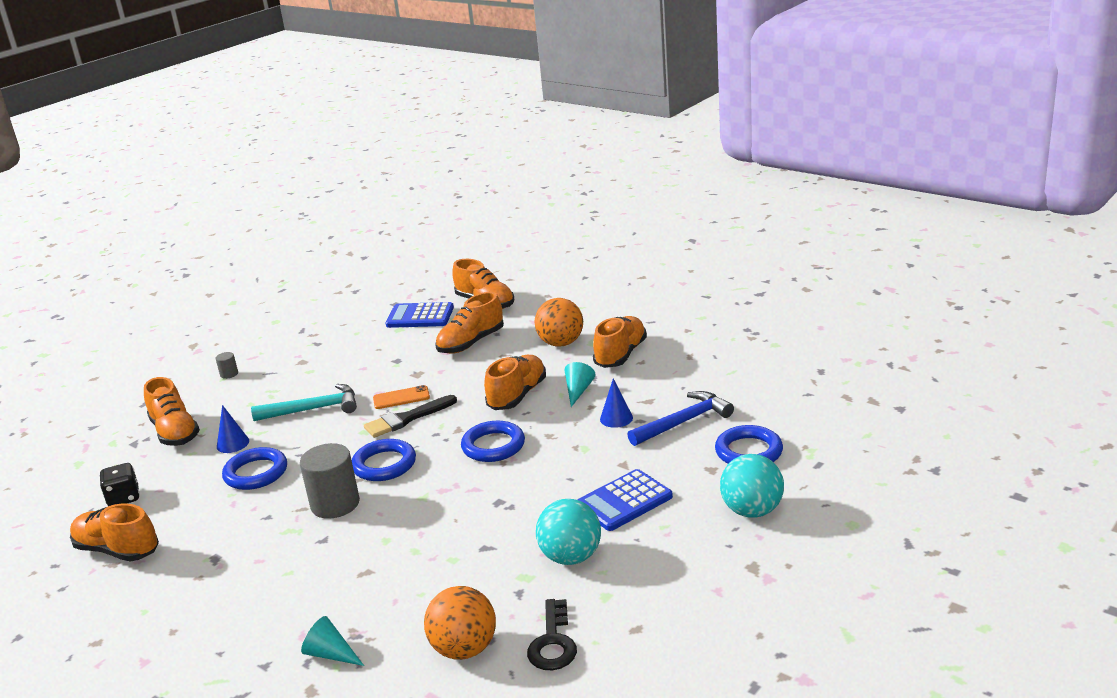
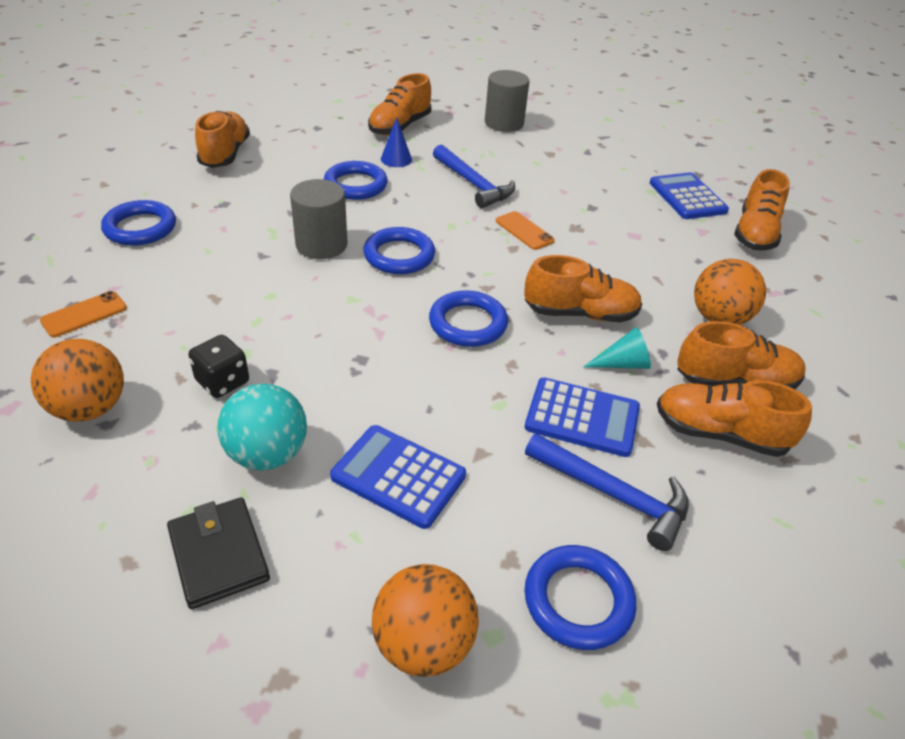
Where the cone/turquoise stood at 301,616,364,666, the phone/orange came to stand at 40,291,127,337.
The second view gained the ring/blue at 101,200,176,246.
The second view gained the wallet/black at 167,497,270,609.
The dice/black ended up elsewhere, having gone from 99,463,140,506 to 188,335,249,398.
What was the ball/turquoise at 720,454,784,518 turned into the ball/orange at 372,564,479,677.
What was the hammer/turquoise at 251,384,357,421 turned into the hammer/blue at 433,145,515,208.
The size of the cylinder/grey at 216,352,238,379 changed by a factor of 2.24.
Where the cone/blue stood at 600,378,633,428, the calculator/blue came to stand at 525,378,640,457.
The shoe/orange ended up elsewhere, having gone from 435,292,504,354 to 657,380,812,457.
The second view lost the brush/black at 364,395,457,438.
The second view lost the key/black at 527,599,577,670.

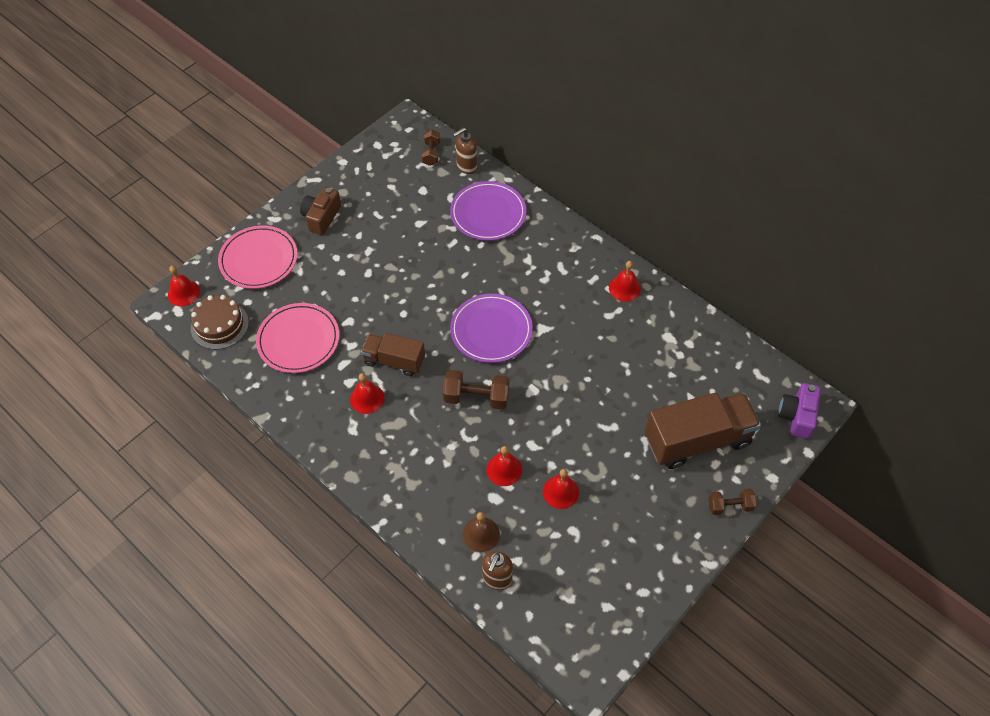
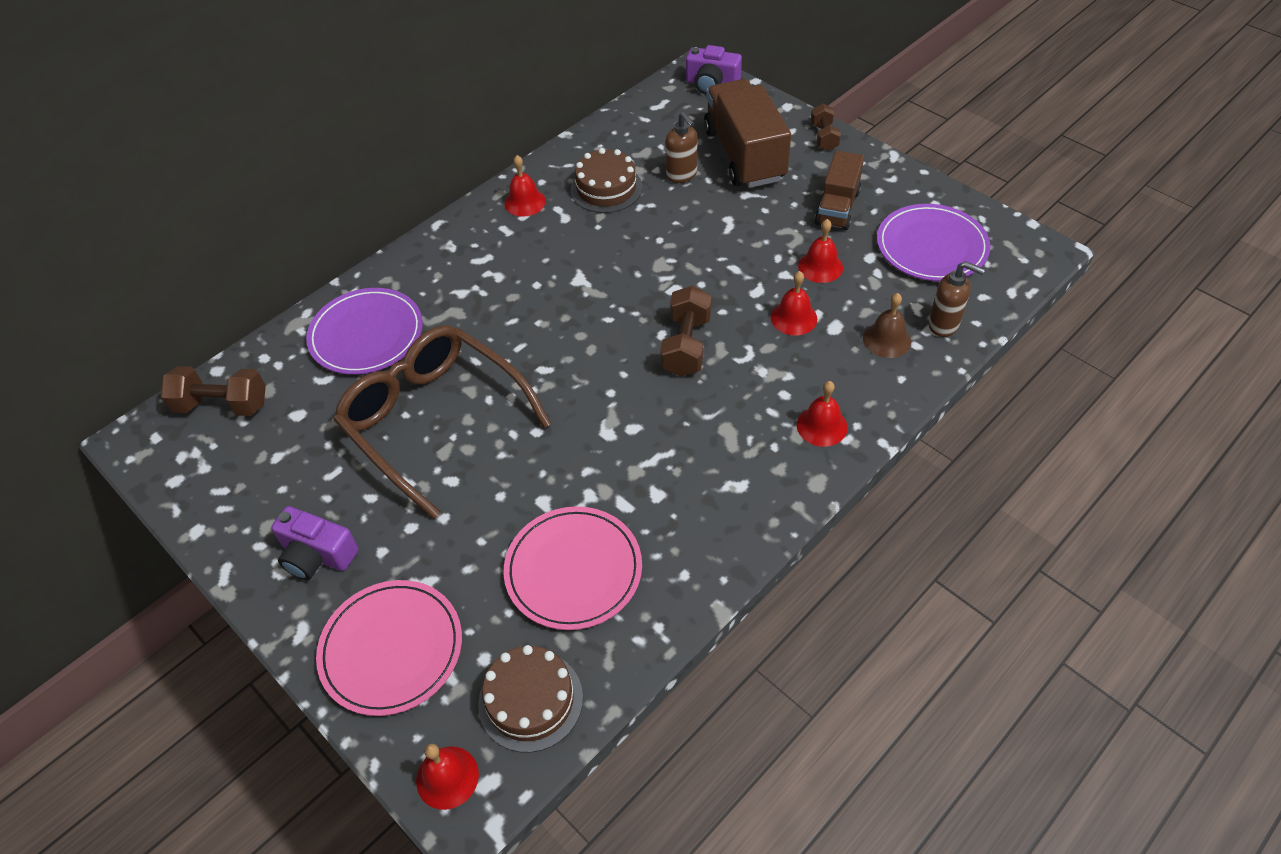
The size of the dumbbell/brown at 421,130,440,166 changed by a factor of 1.55.
What was the camera/brown at 300,187,341,235 turned into the camera/purple at 271,506,359,580.
The second view gained the glasses/brown at 334,325,551,519.
The second view gained the cake/brown at 571,148,642,213.
The soap dispenser/brown ended up elsewhere, having gone from 453,127,477,174 to 665,112,698,183.
The bell/red ended up elsewhere, having gone from 350,373,385,414 to 797,381,847,447.
The truck/brown ended up elsewhere, having gone from 361,333,425,376 to 815,151,864,230.
The plate/purple ended up elsewhere, having gone from 450,294,533,363 to 877,204,991,281.

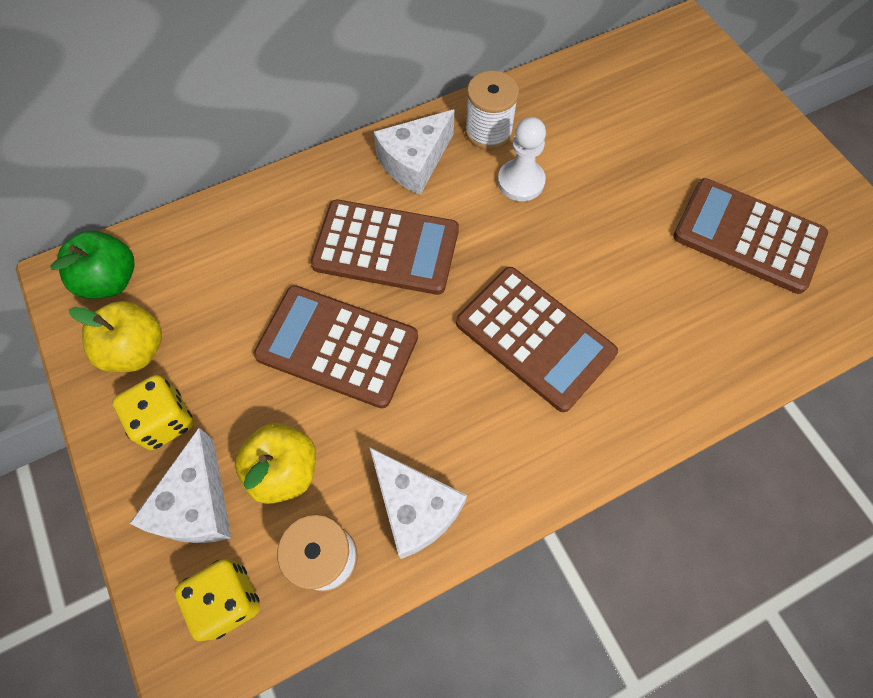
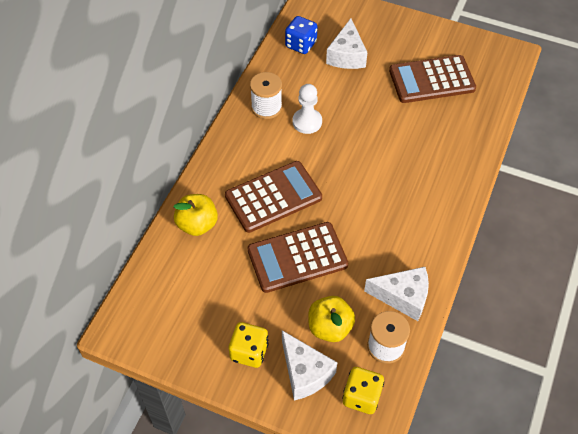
The apple/yellow ended up elsewhere, having gone from 69,301,162,372 to 174,194,218,236.
The second view gained the dice/blue at 285,16,318,54.
The cheese/white ended up elsewhere, having gone from 374,109,454,195 to 326,18,368,69.
The second view lost the apple/green at 50,231,135,299.
The second view lost the calculator/brown at 456,267,618,412.

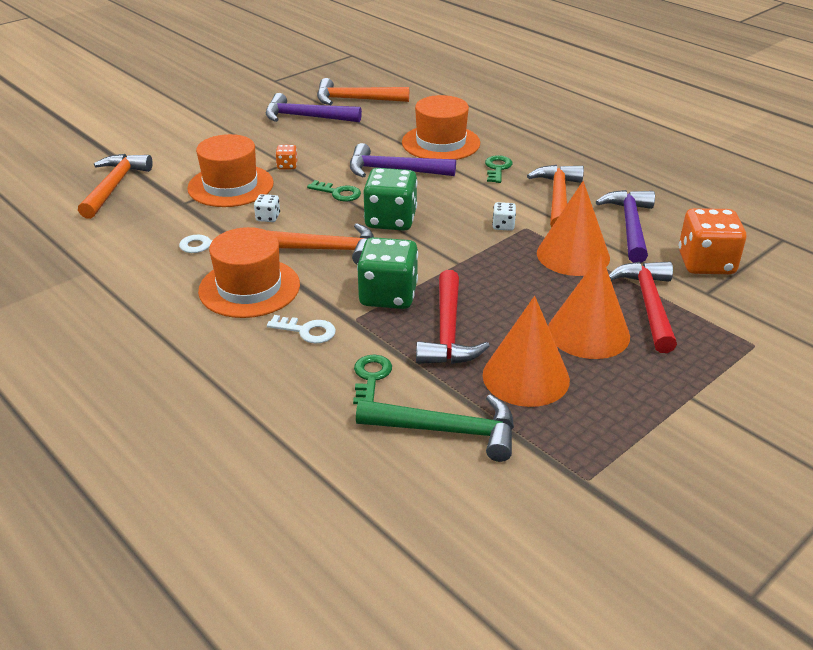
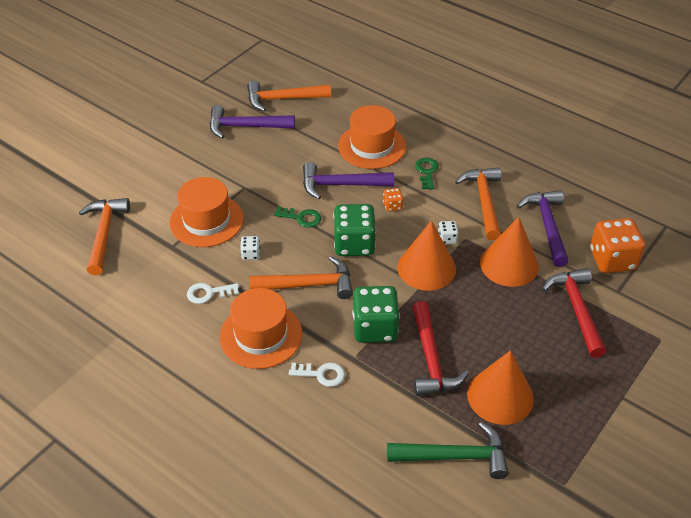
The dice/orange ended up elsewhere, having gone from 275,145,297,169 to 383,188,403,212.
The cone/orange ended up elsewhere, having gone from 548,254,630,359 to 397,220,456,291.
The second view lost the key/green at 353,354,392,404.

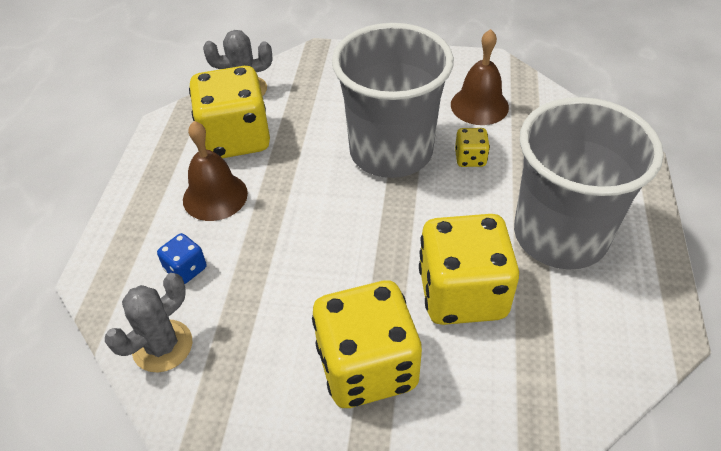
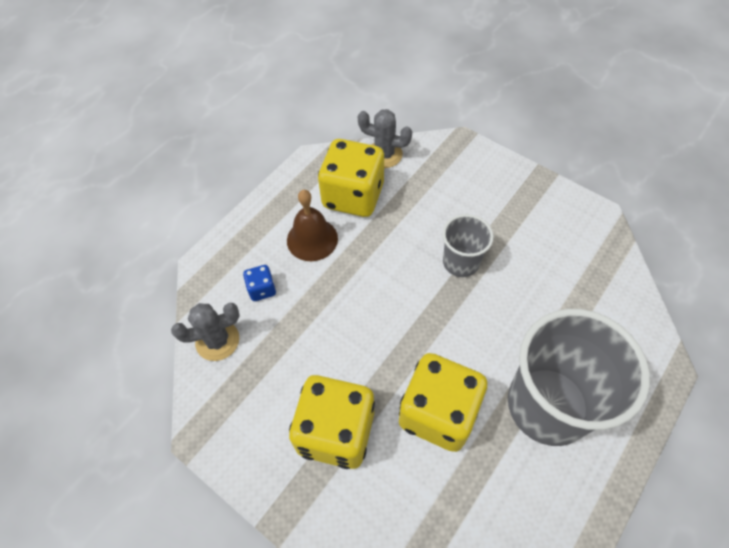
The size of the cup/grey at 332,23,454,178 changed by a factor of 0.51.
The second view lost the bell/brown at 451,29,509,125.
The second view lost the dice/yellow at 455,128,490,167.

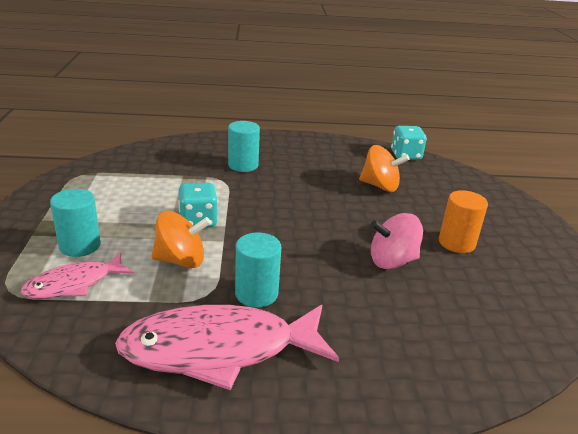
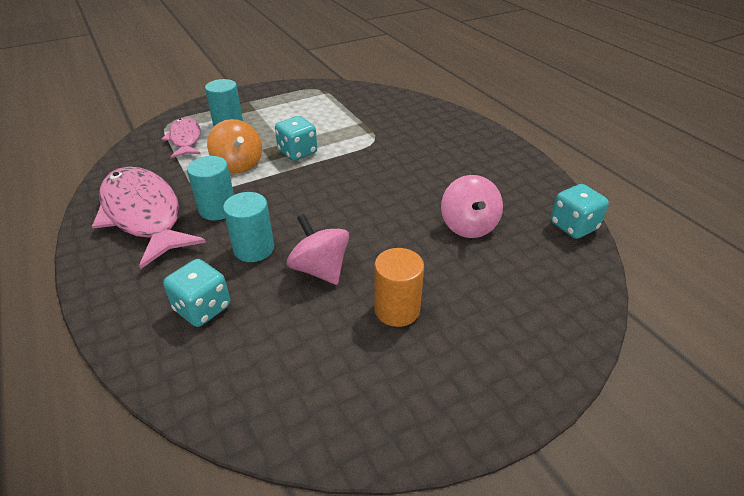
The fish/pink at 21,252,134,299 ended up facing another way, 45 degrees clockwise from before.
The second view gained the dice/turquoise at 163,259,230,327.
The cylinder/turquoise ended up elsewhere, having gone from 228,121,260,172 to 223,192,274,262.
What was the spinning top/orange at 359,145,410,192 turned into the spinning top/pink at 441,175,503,238.

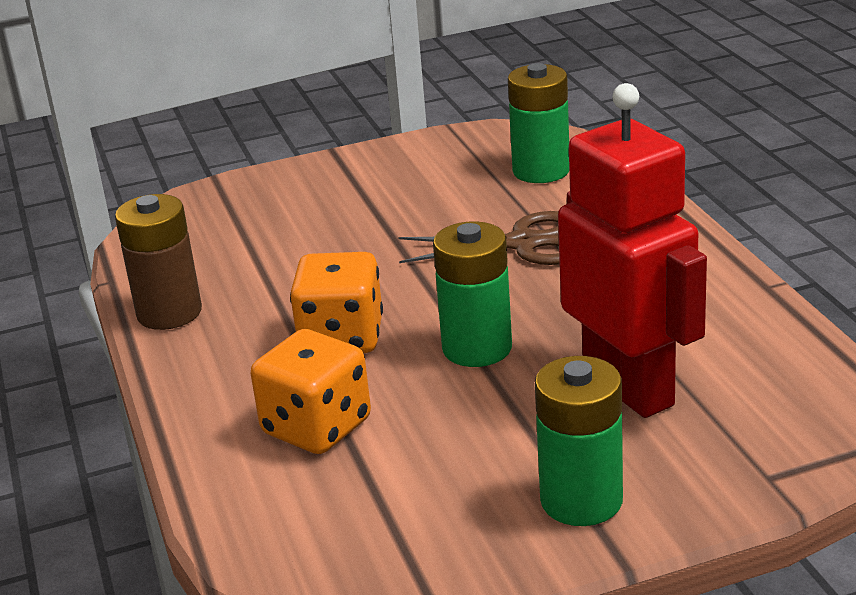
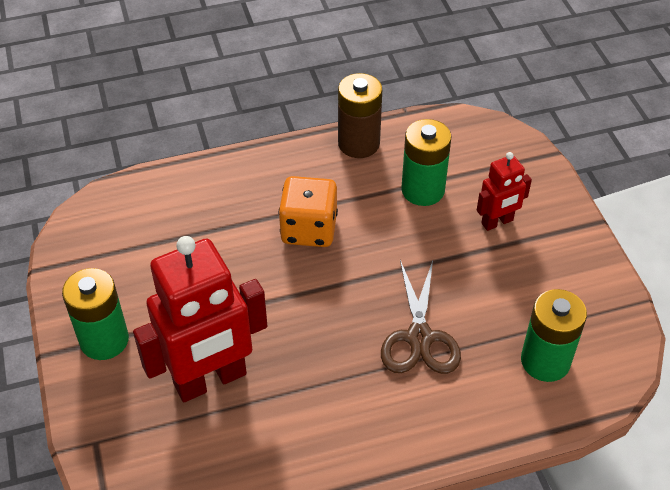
The battery/green ended up elsewhere, having gone from 433,221,512,367 to 401,119,451,206.
The second view gained the robot/red at 477,152,532,231.
The second view lost the dice/orange at 251,329,371,454.

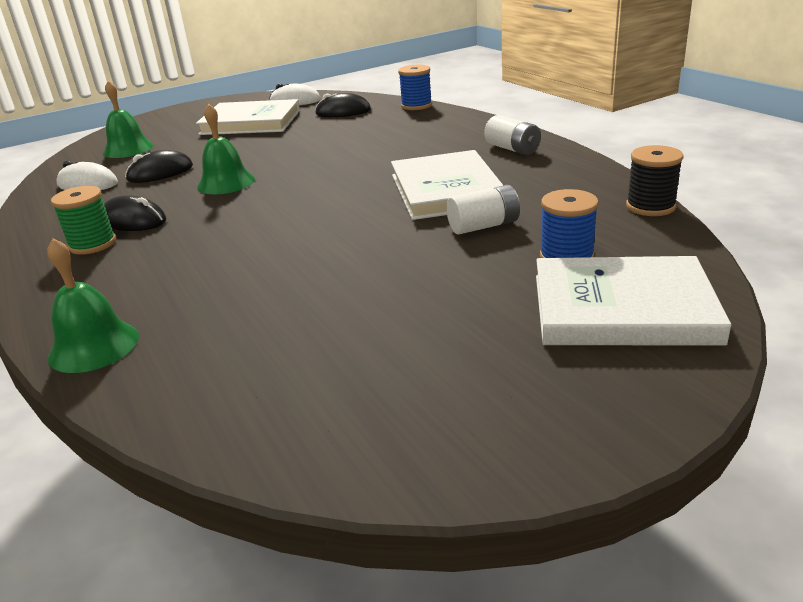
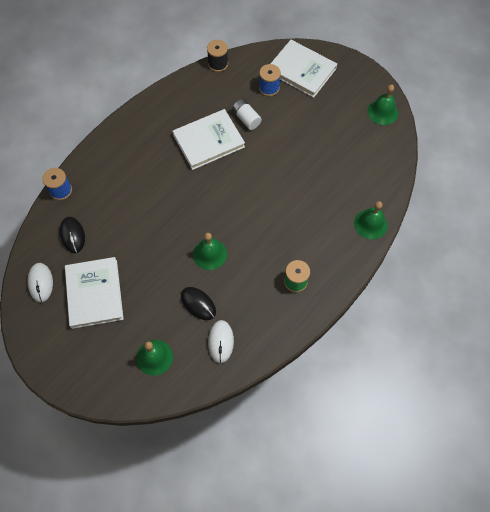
The book/white at 536,256,731,346 ended up facing another way, 45 degrees counterclockwise from before.
The second view gained the bell/green at 367,84,398,125.
The second view lost the mouse/black at 104,195,166,231.
The second view lost the battery/white at 484,115,541,155.

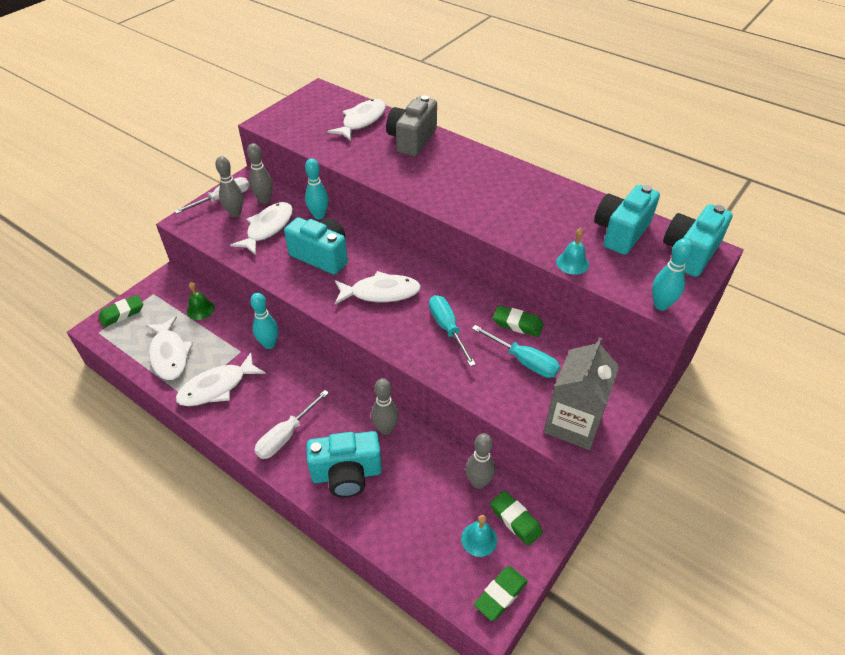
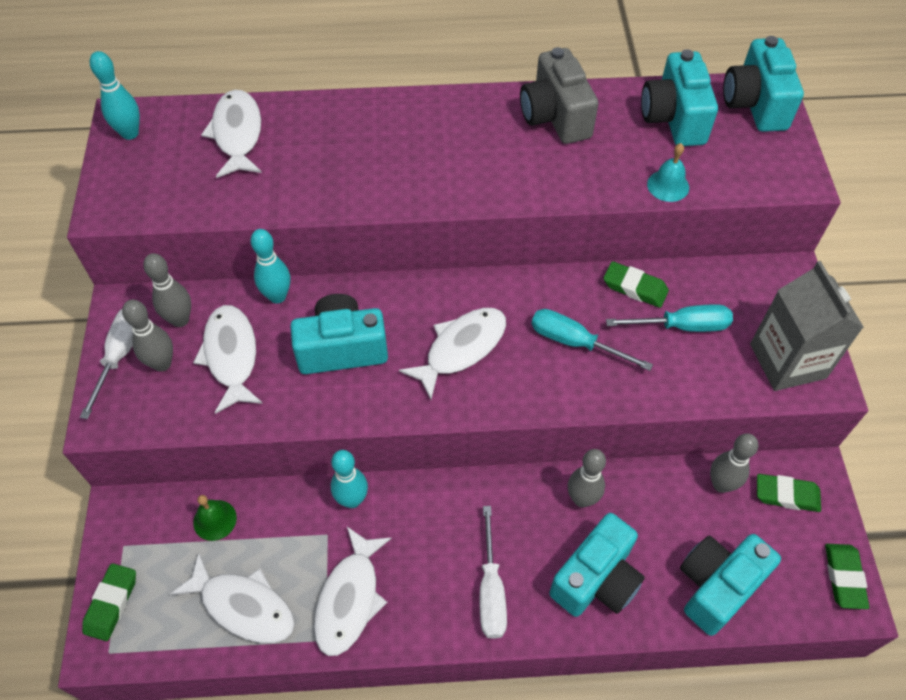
The bowling pin/turquoise ended up elsewhere, having gone from 652,238,693,311 to 90,51,140,140.
The camera/grey ended up elsewhere, having gone from 386,95,437,156 to 520,47,598,144.
The eraser/green at 493,305,544,337 ended up facing another way, 45 degrees clockwise from before.
The second view gained the camera/turquoise at 680,534,781,636.
The second view lost the bell/turquoise at 461,515,497,557.

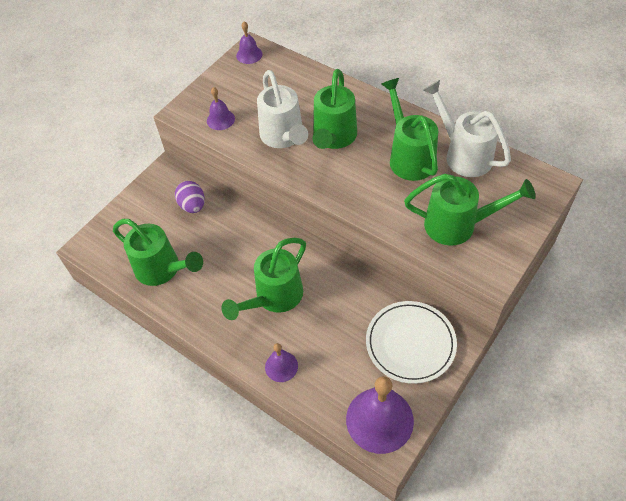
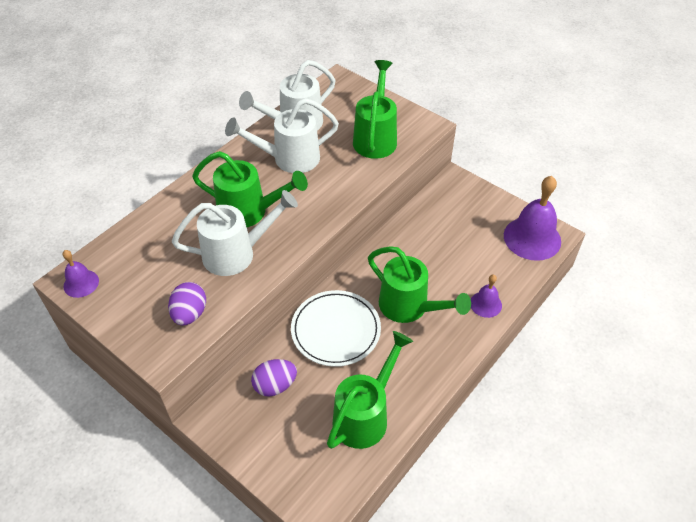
Where the bell/purple stood at 207,87,235,130, the egg/purple came to stand at 168,282,206,325.
What was the watering can/green at 381,78,438,181 turned into the watering can/white at 225,98,339,173.
The plate/white ended up elsewhere, having gone from 366,301,457,384 to 291,290,381,367.

